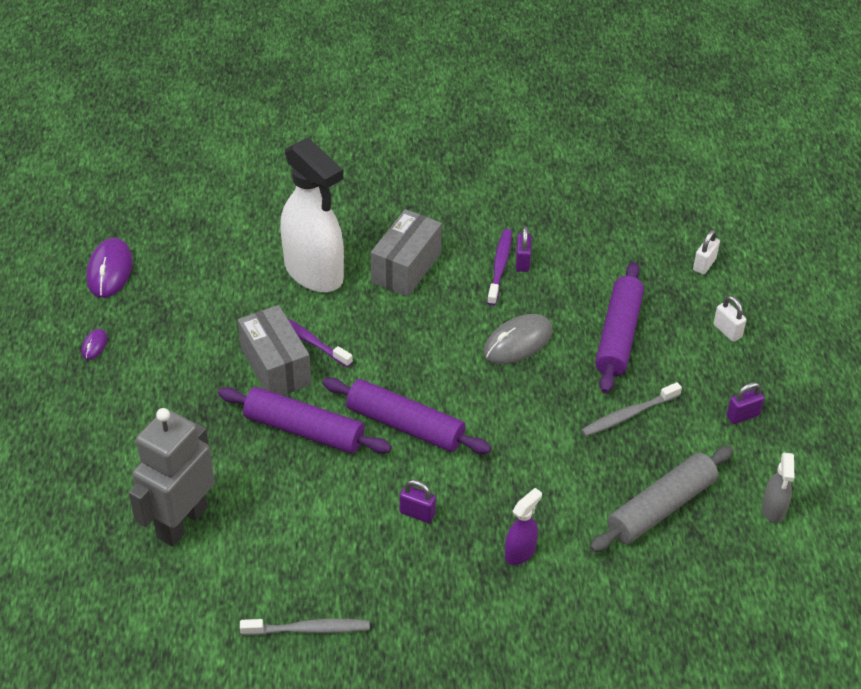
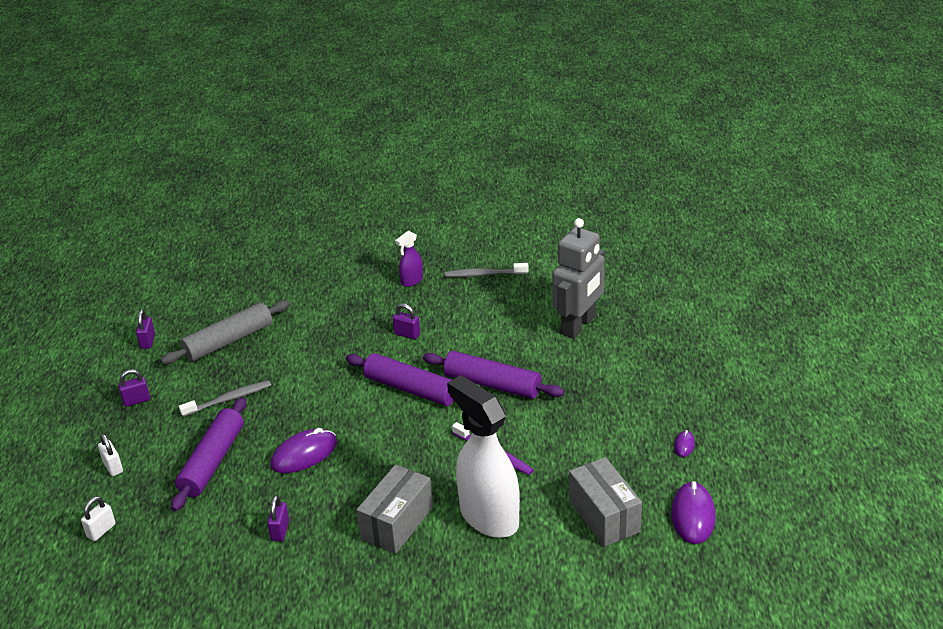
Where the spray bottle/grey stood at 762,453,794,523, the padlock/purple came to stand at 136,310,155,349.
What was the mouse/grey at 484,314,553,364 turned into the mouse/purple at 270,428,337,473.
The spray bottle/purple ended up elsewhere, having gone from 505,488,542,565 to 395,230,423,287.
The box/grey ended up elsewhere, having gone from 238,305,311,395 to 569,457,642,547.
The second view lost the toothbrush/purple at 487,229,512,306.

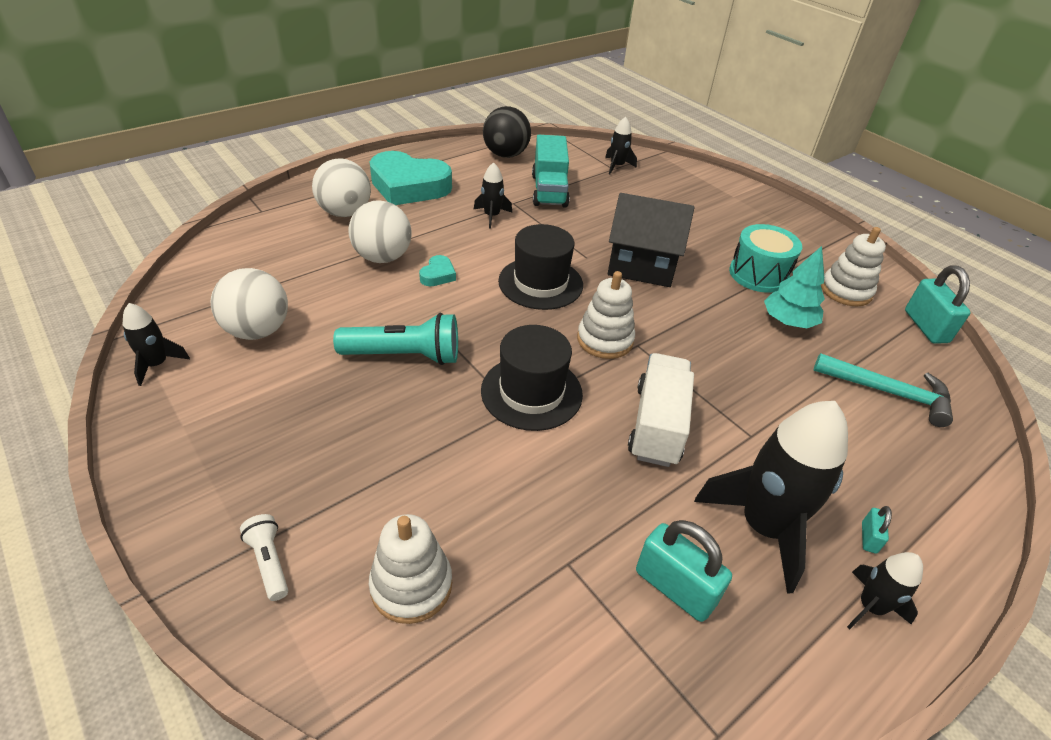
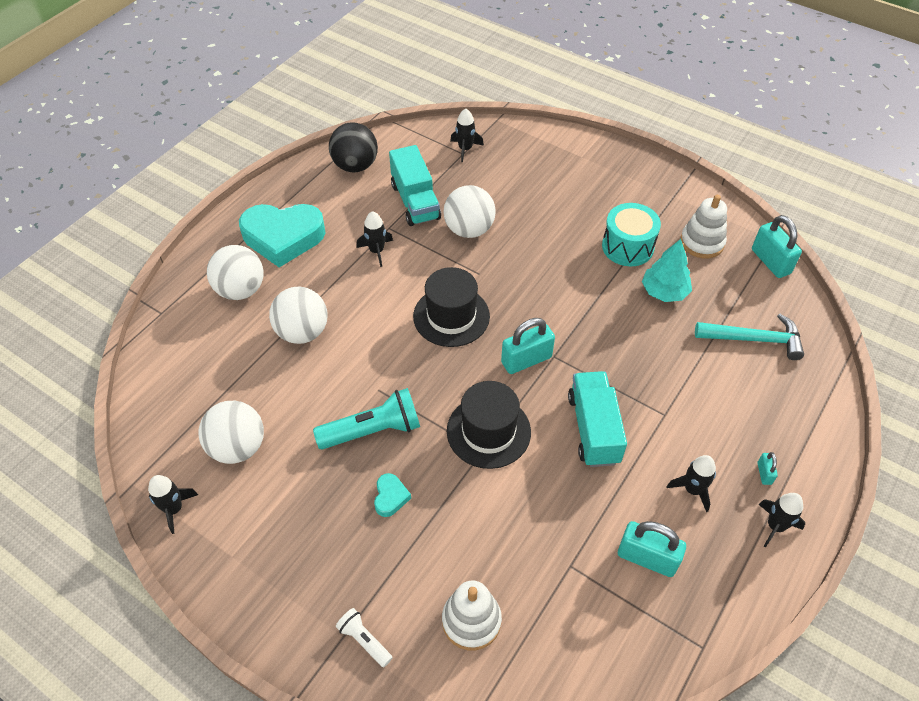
The heart/turquoise ended up elsewhere, having gone from 419,255,456,286 to 374,473,411,517.
The second view gained the ball/white at 443,185,496,238.
Where the stacking toy/white stood at 577,271,635,359, the padlock/turquoise came to stand at 501,318,555,374.
What was the truck/white at 628,353,694,467 turned into the truck/turquoise at 568,371,627,467.
The size of the rocket/black at 694,401,848,594 changed by a factor of 0.50.
The second view lost the house/black at 608,193,695,287.

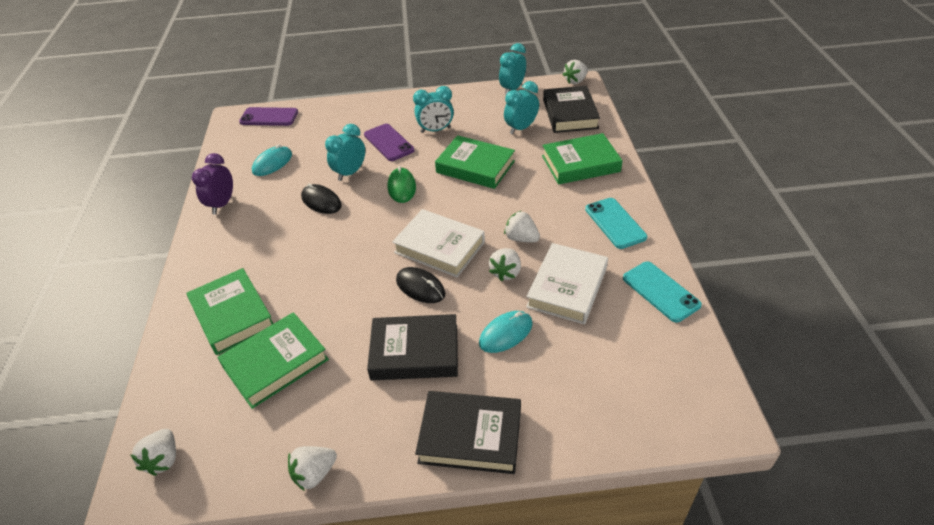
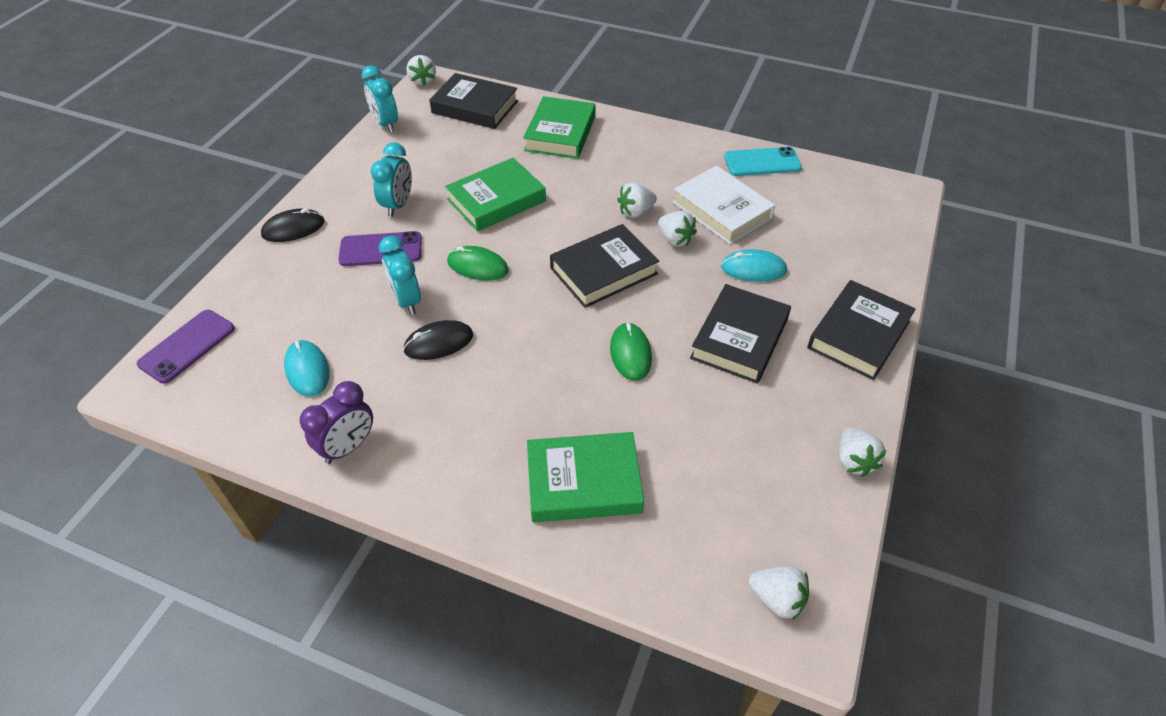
The mouse/black ended up elsewhere, having gone from 396,267,445,303 to 261,208,325,242.
The clock/purple at 192,153,233,214 ended up facing another way, 90 degrees counterclockwise from before.
What was the book/white at 392,209,485,277 turned into the book/black at 550,224,659,308.
The second view gained the mouse/green at 610,322,652,381.
The mouse/turquoise at 479,311,533,353 ended up facing another way, 75 degrees counterclockwise from before.
The second view lost the book/green at 217,312,329,409.
The second view lost the clock/turquoise at 504,81,539,135.
The second view lost the phone/turquoise at 585,198,647,249.

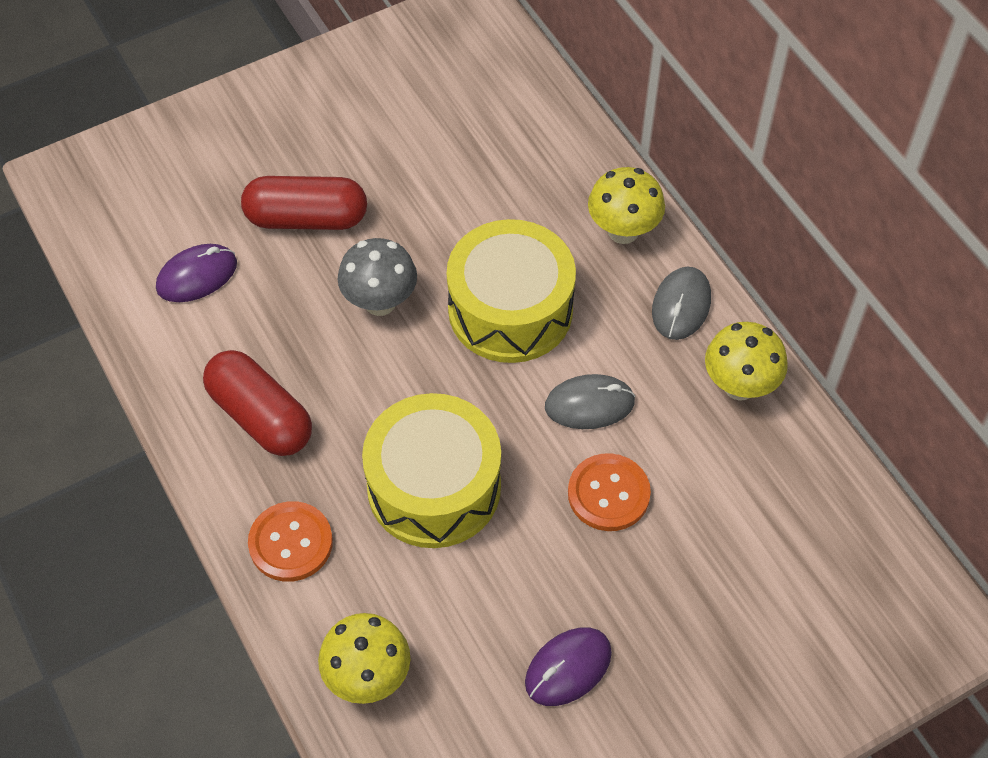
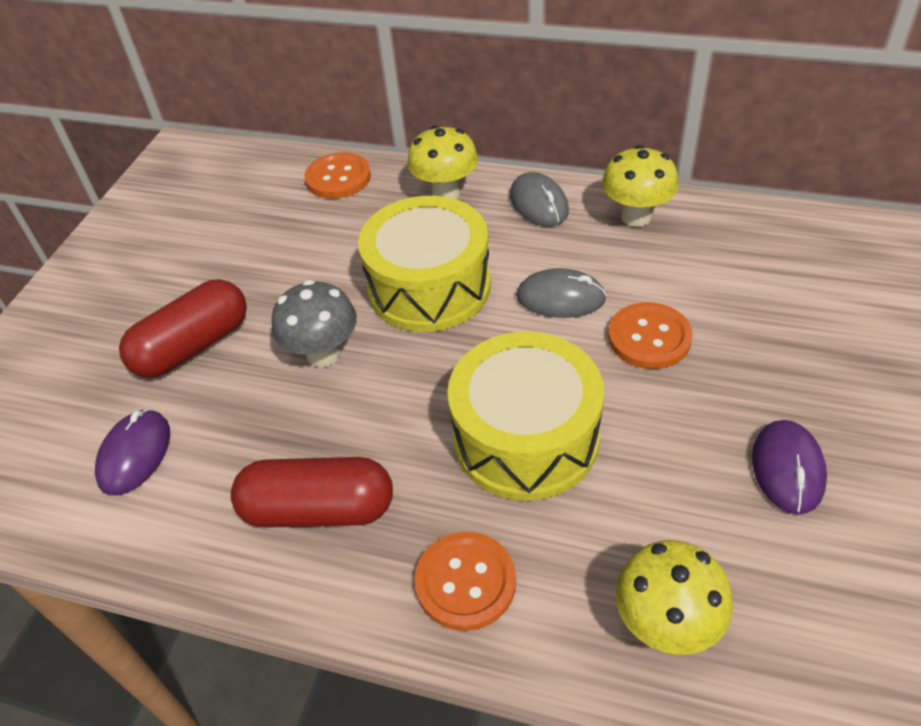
The second view gained the button/orange at 304,152,371,199.
The mouse/grey at 545,374,635,429 ended up facing another way, 60 degrees clockwise from before.

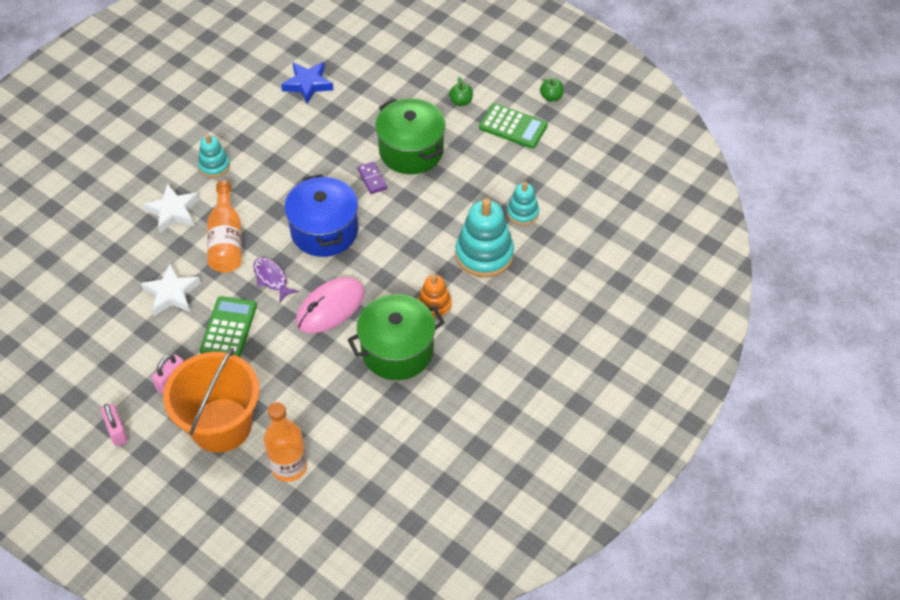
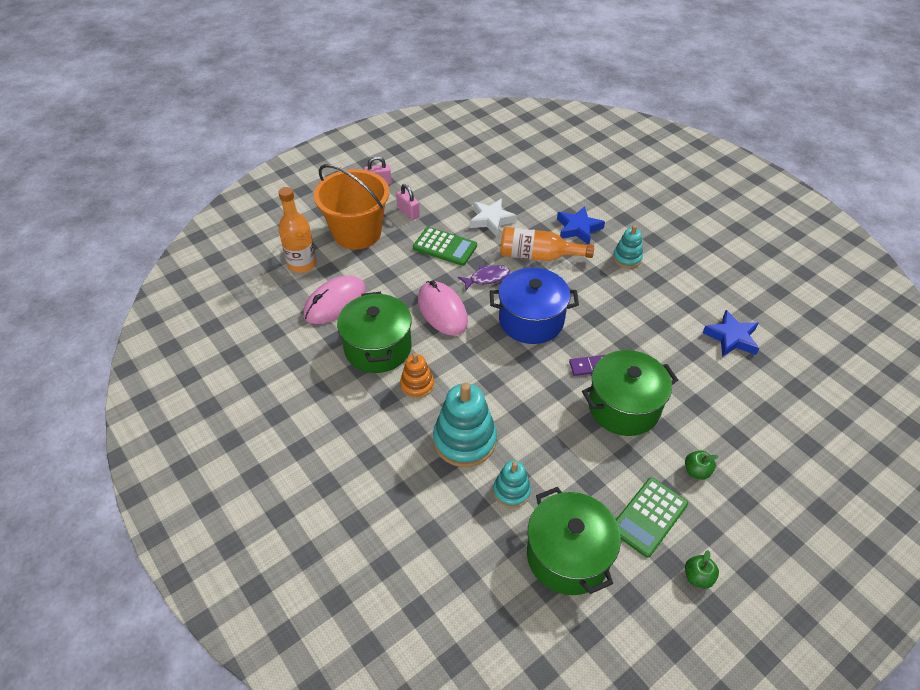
The second view gained the mouse/pink at 303,276,366,324.
The second view gained the pot/green at 527,487,621,595.
What was the star/white at 143,184,199,233 turned into the star/blue at 557,206,605,244.

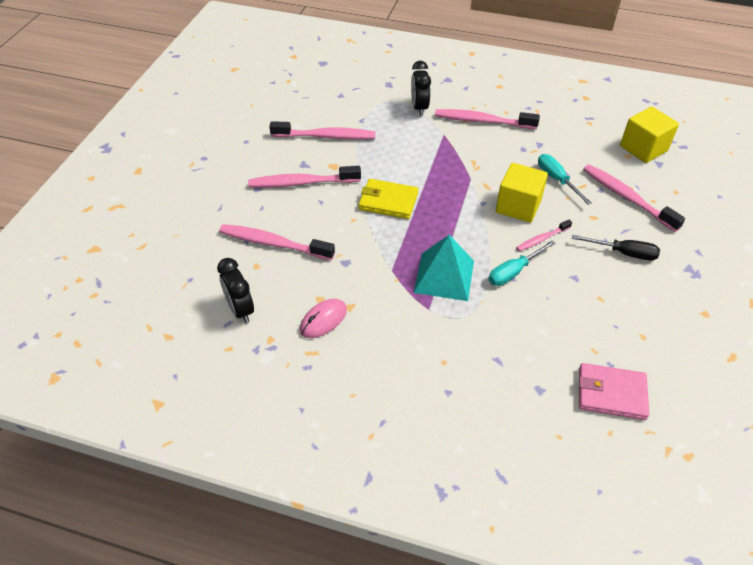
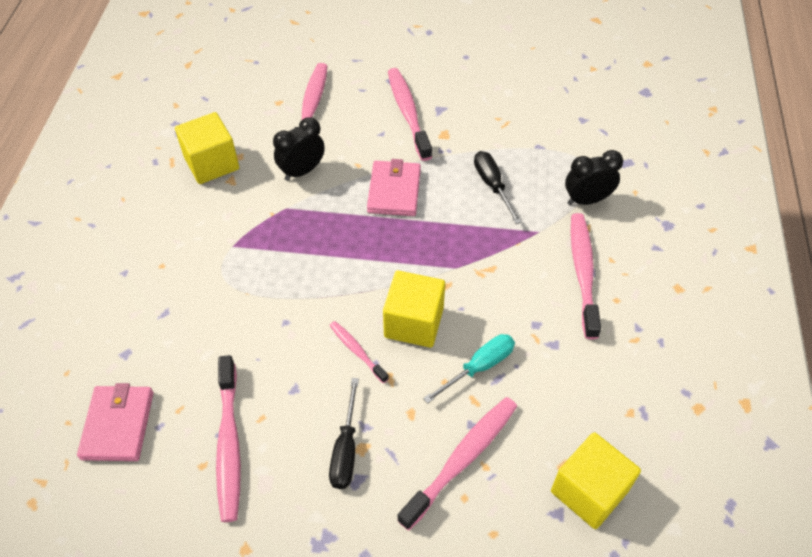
Where the mouse/pink stood at 300,299,347,338, the cube/yellow came to stand at 175,112,239,184.
The toothbrush/pink ended up elsewhere, having gone from 269,121,375,140 to 216,355,241,522.
The clock/black ended up elsewhere, having gone from 217,258,254,323 to 273,117,325,181.
What was the wallet/yellow at 359,179,418,219 turned into the wallet/pink at 367,159,421,216.
The second view gained the screwdriver/black at 474,151,522,224.
The second view lost the pyramid/turquoise at 414,235,474,301.
The second view lost the screwdriver/turquoise at 489,240,556,286.

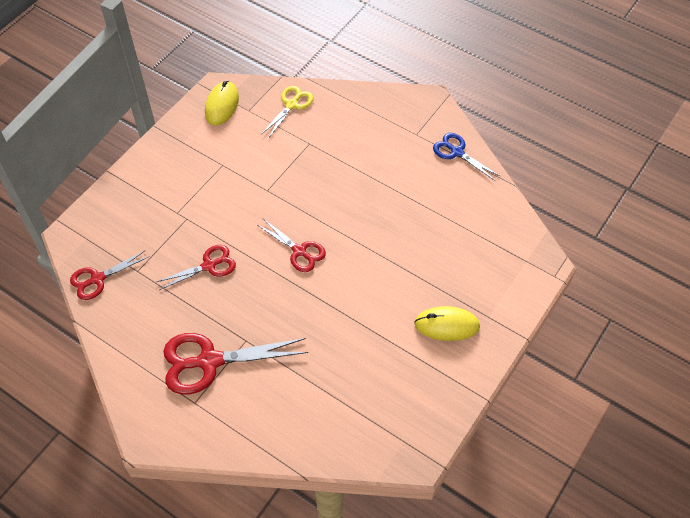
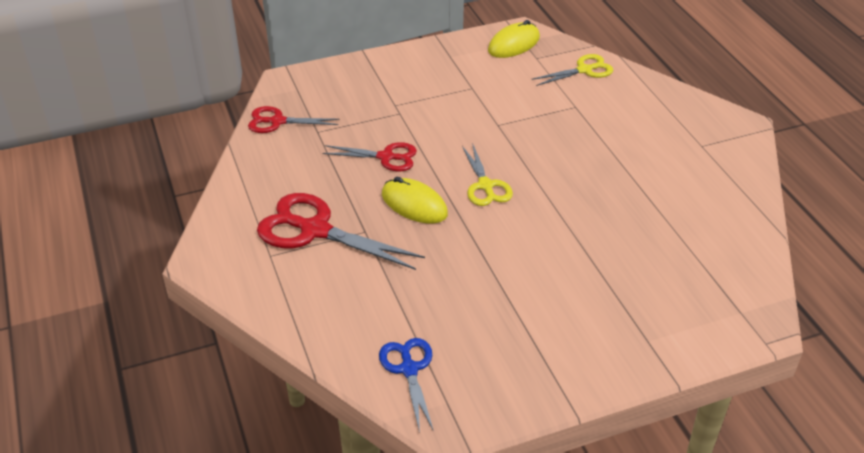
The scissors/blue ended up elsewhere, having gone from 433,133,501,181 to 379,338,434,433.
The mouse/yellow ended up elsewhere, having gone from 414,306,480,341 to 382,177,448,224.
What was the scissors/red at 257,219,326,272 turned into the scissors/yellow at 462,143,513,206.

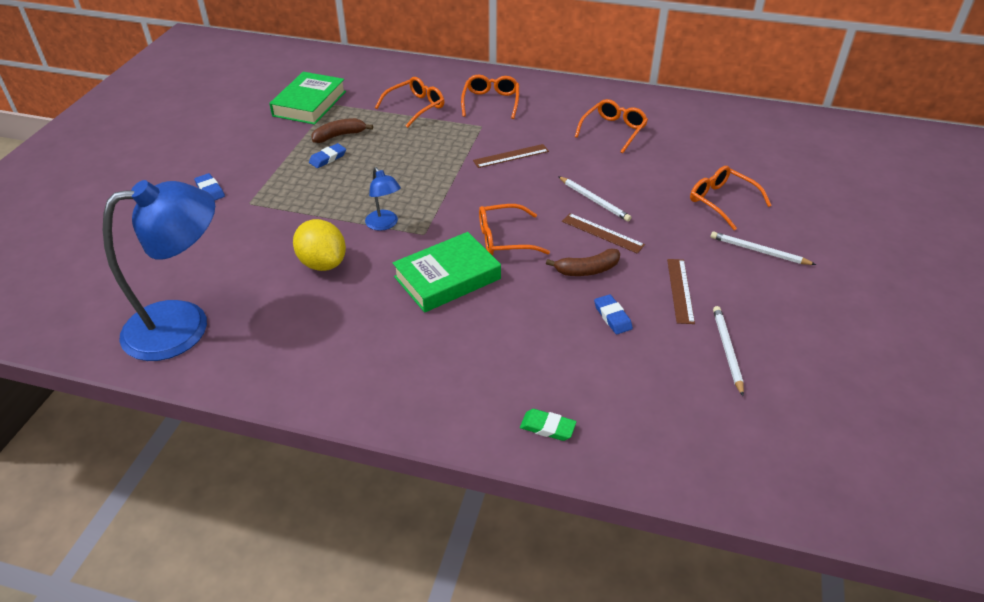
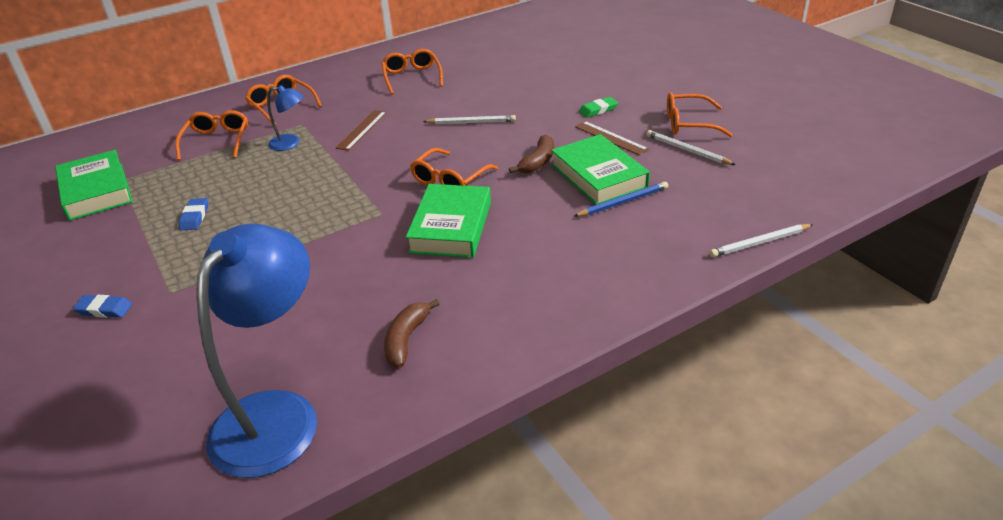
The lamp/blue ended up elsewhere, having gone from 365,167,401,231 to 267,85,303,151.
The banana/brown ended up elsewhere, having gone from 311,118,373,143 to 384,299,440,368.
Where the eraser/blue stood at 594,294,633,334, the book/green came to stand at 551,134,650,205.
The second view gained the pencil/blue at 574,182,668,217.
The eraser/green ended up elsewhere, having gone from 520,409,577,441 to 579,97,618,118.
The glasses/orange ended up elsewhere, having gone from 690,166,772,230 to 667,92,733,137.
The pencil/white ended up elsewhere, having gone from 711,231,816,265 to 709,224,813,257.
The second view lost the lemon/yellow at 293,219,346,271.
The second view lost the ruler/brown at 562,213,645,254.

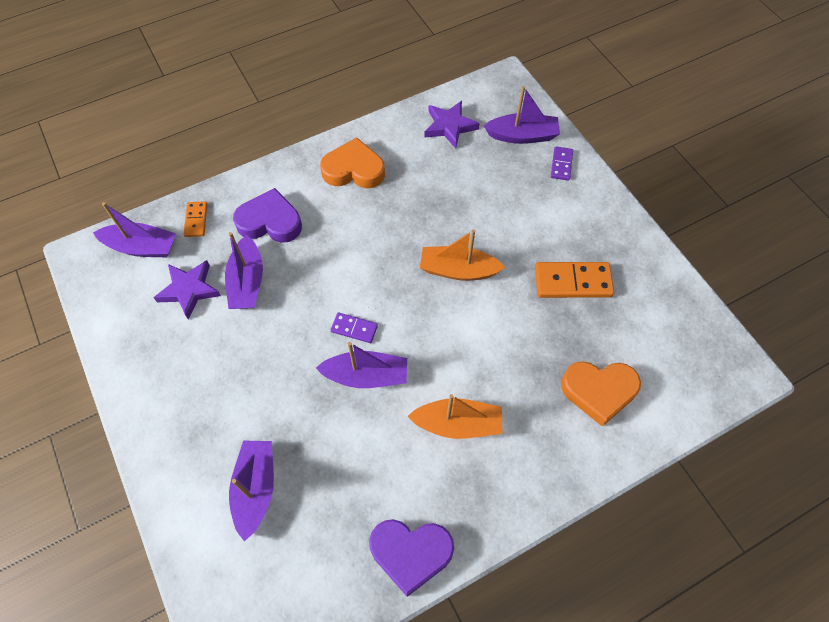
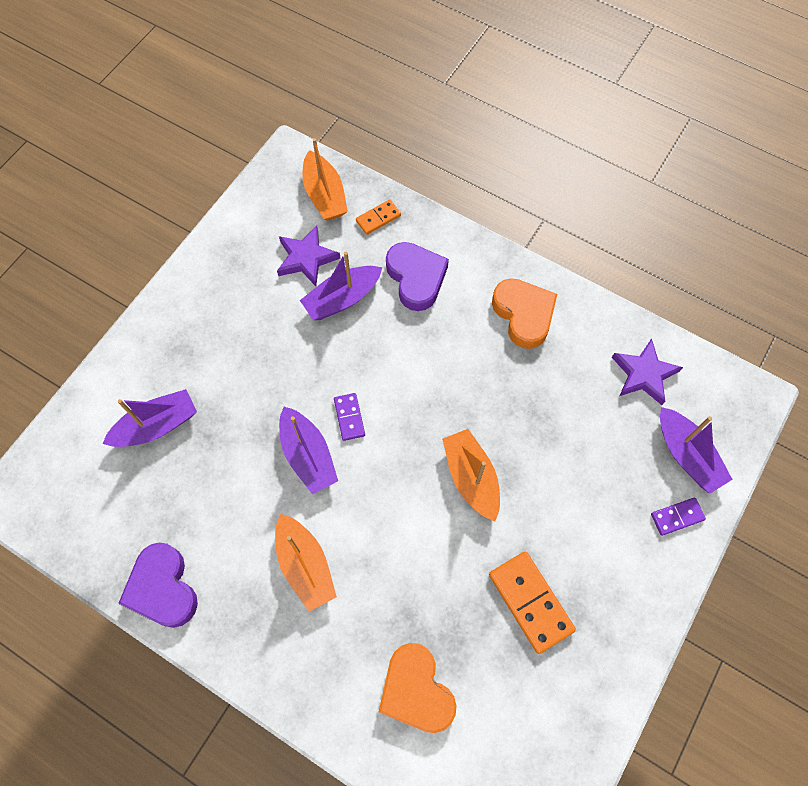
What was the boat/purple at 93,202,176,257 turned into the boat/orange at 302,138,348,221.

